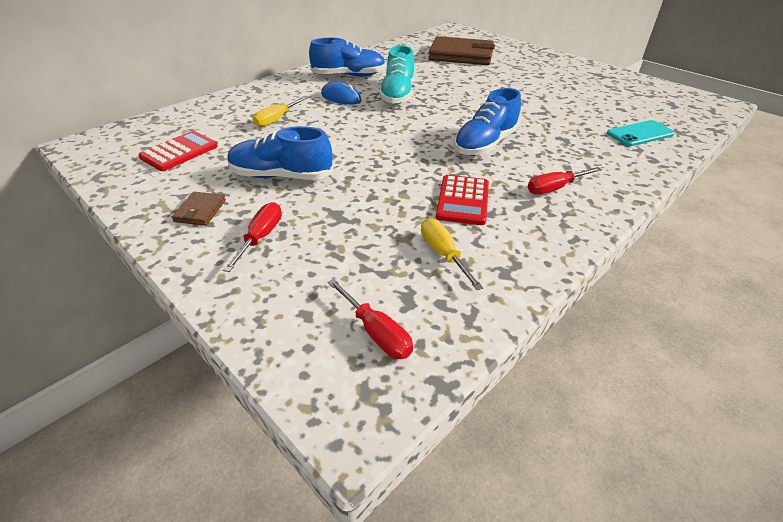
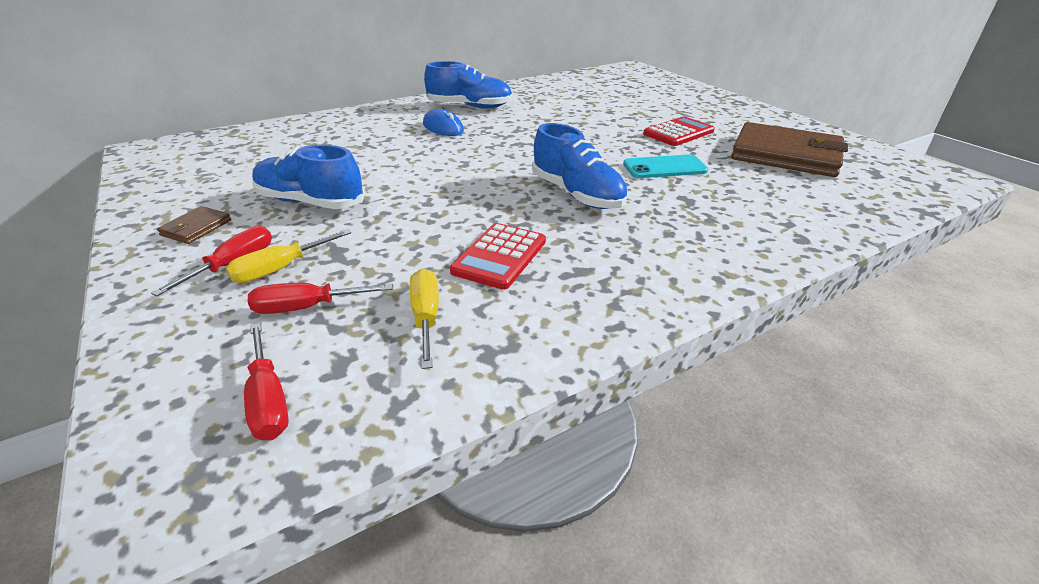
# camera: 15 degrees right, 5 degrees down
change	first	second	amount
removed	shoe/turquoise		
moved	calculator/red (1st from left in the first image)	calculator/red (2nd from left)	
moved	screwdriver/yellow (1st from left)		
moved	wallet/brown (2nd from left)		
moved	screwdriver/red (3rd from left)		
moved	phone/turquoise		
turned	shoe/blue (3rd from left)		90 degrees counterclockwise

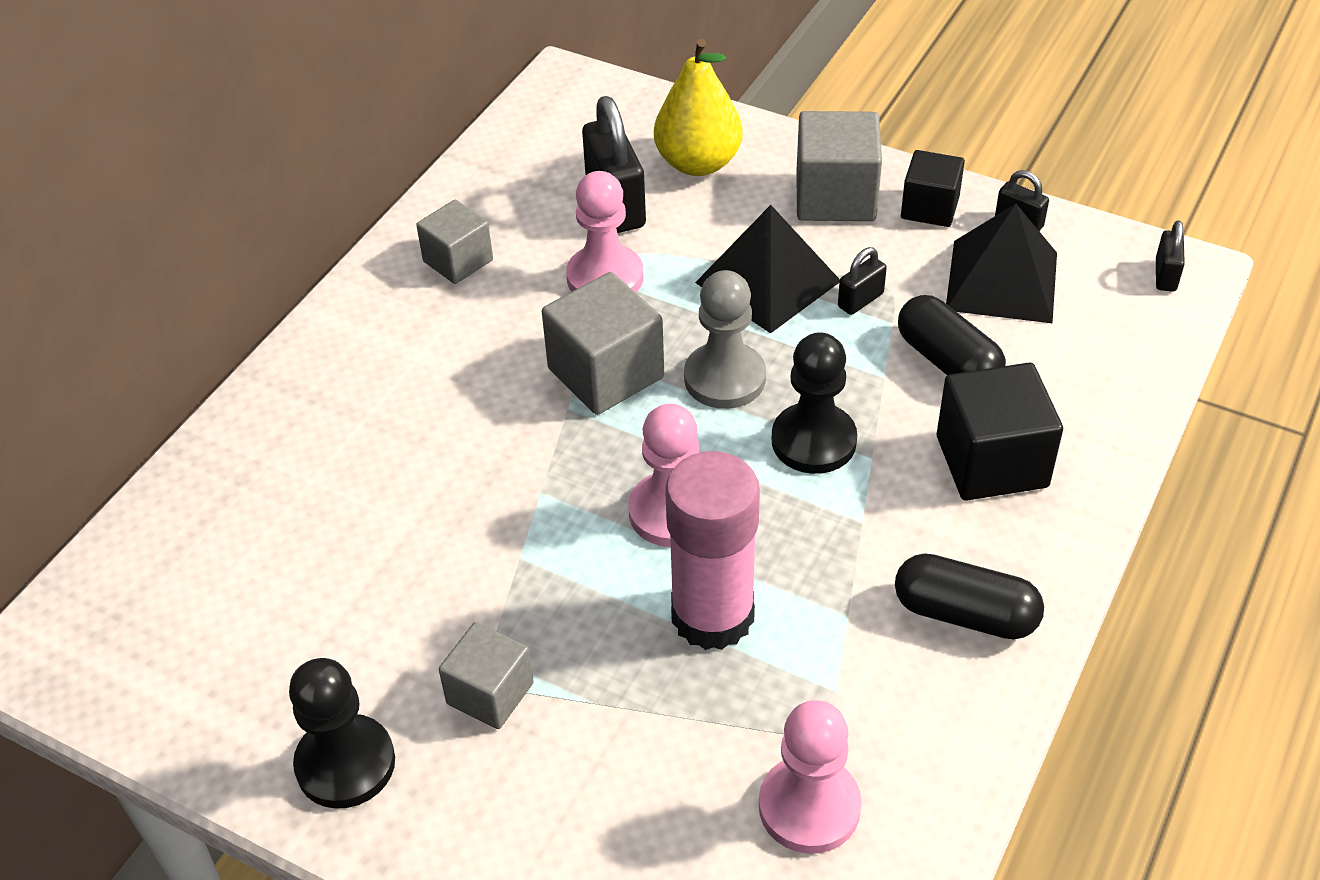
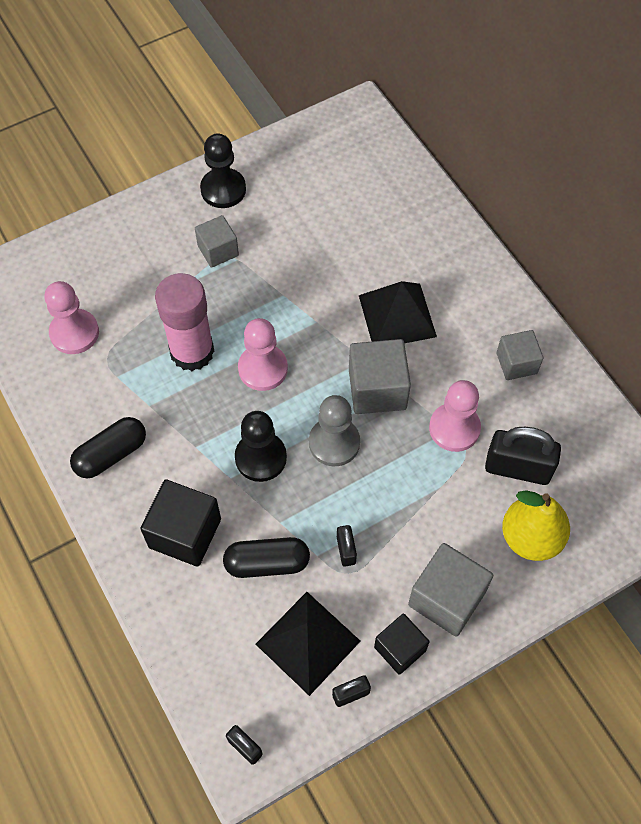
# camera: 120 degrees right, 15 degrees up
change	first	second	amount
moved	pyramid/black (1st from left in the first image)	pyramid/black (2nd from left)	

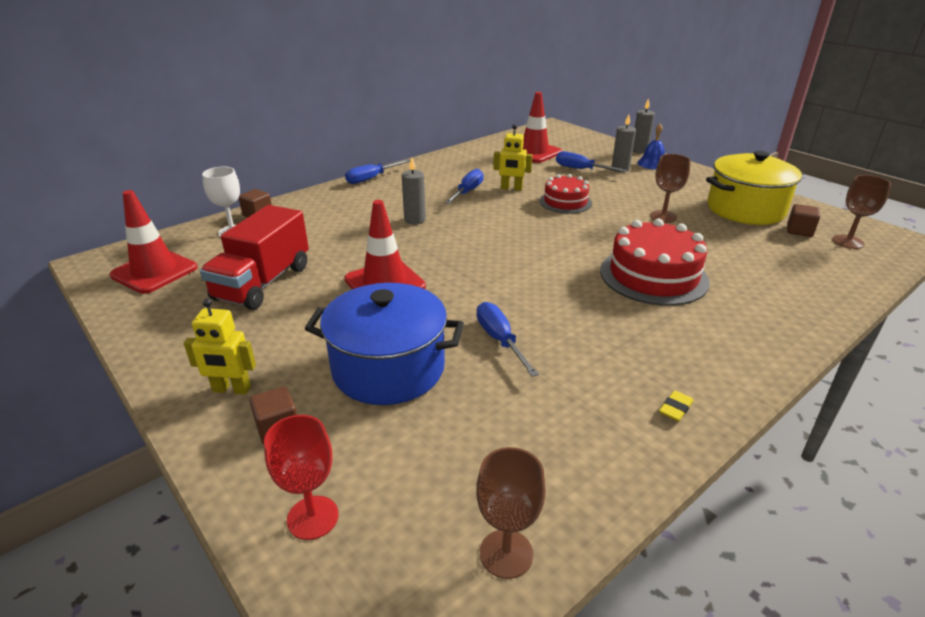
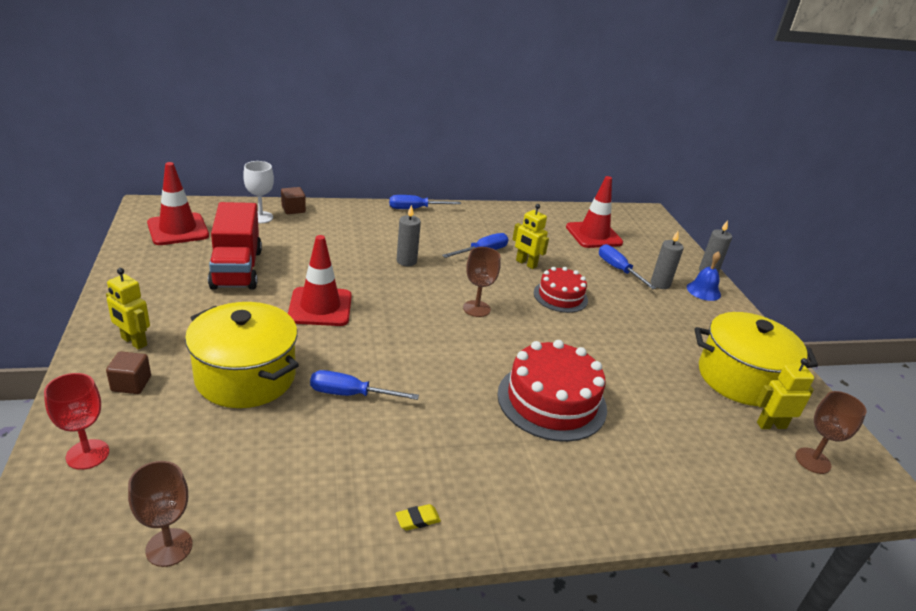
# camera: 25 degrees right, 0 degrees up
change	first	second	amount
moved	goblet/brown (2nd from left)		
replaced	cube/brown (3rd from left)	robot/yellow (3rd from left)	
recoloured	pot/blue	pot/yellow (1st from left)	
turned	truck/red		60 degrees counterclockwise
turned	screwdriver/blue (3rd from left in the first image)	screwdriver/blue (1st from left)	90 degrees counterclockwise

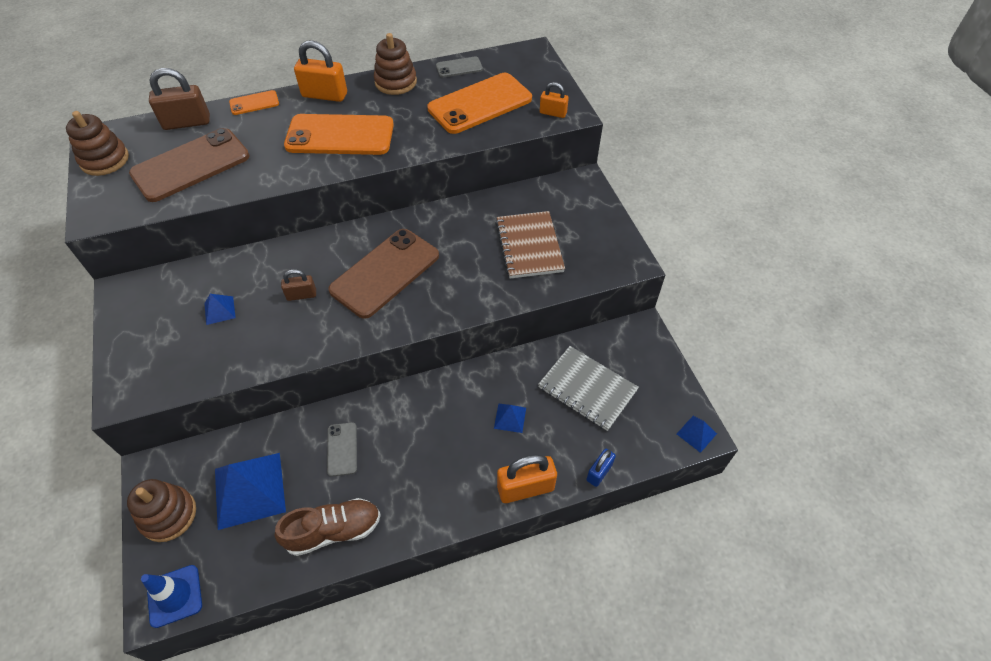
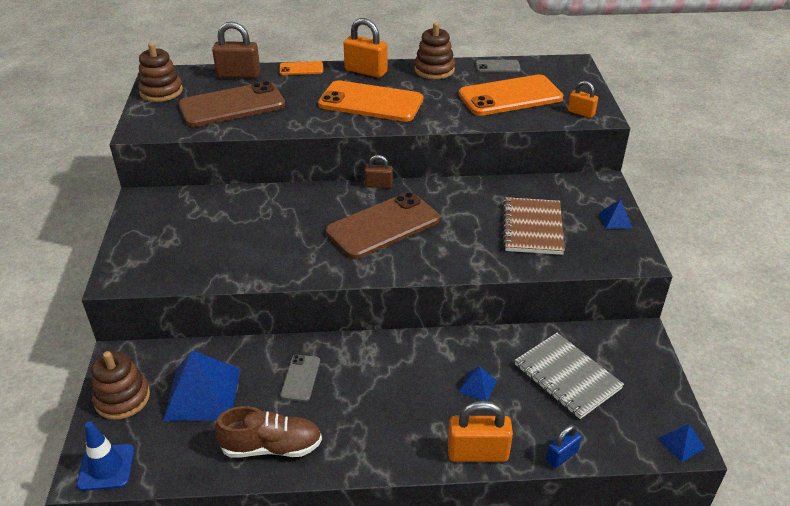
# camera: 15 degrees right, 15 degrees down
change	first	second	amount
moved	pyramid/blue (1st from left in the first image)	pyramid/blue (3rd from left)	
moved	padlock/brown (2nd from left)		

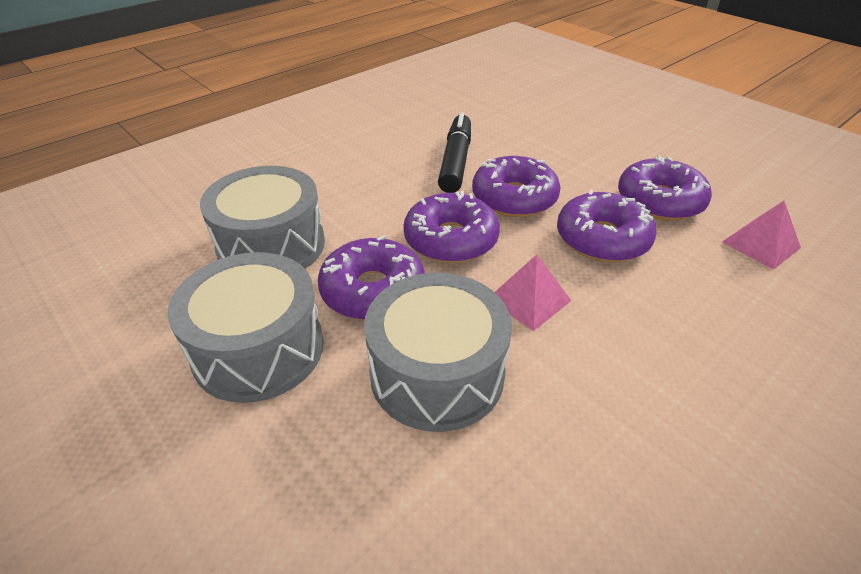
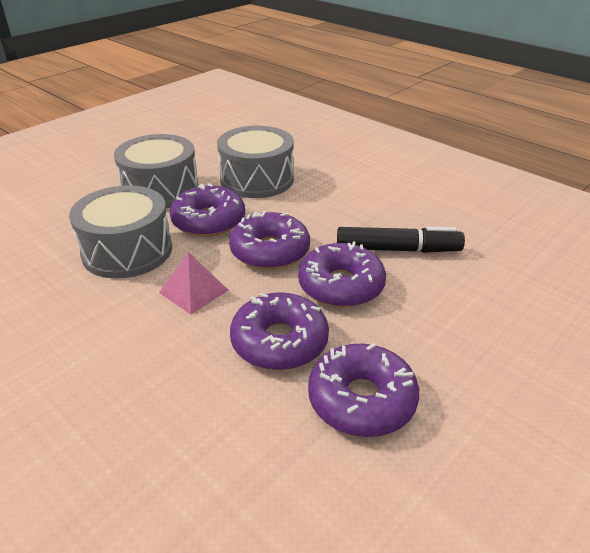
# camera: 85 degrees right, 5 degrees down
change	first	second	amount
removed	pyramid/pink (2nd from left)		

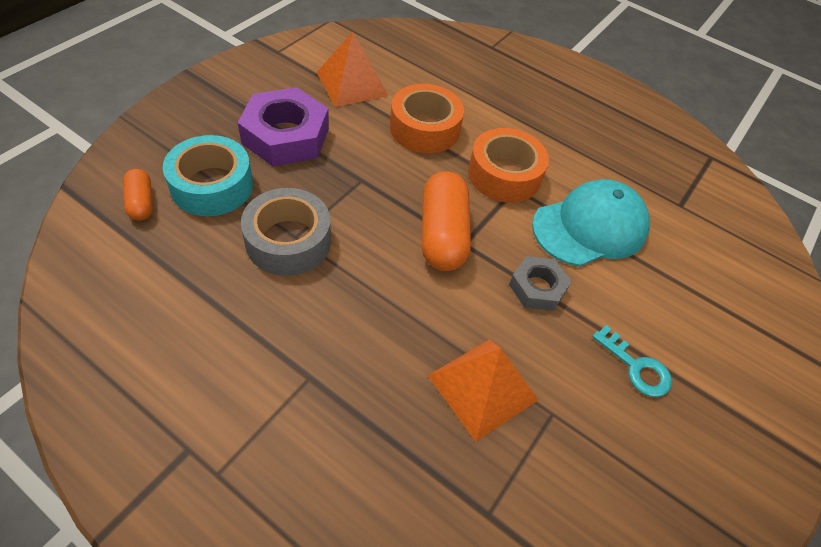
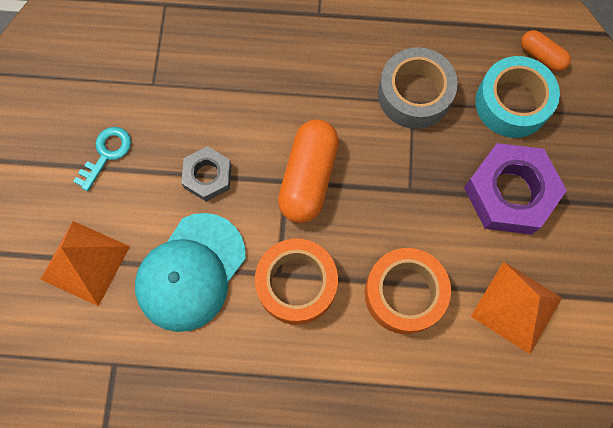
# camera: 155 degrees right, 20 degrees up
change	first	second	amount
moved	pyramid/orange (2nd from left in the first image)	pyramid/orange (1st from left)	
turned	capsule/orange (2nd from left in the first image)	capsule/orange (1st from left)	45 degrees clockwise
turned	key/turquoise		105 degrees clockwise

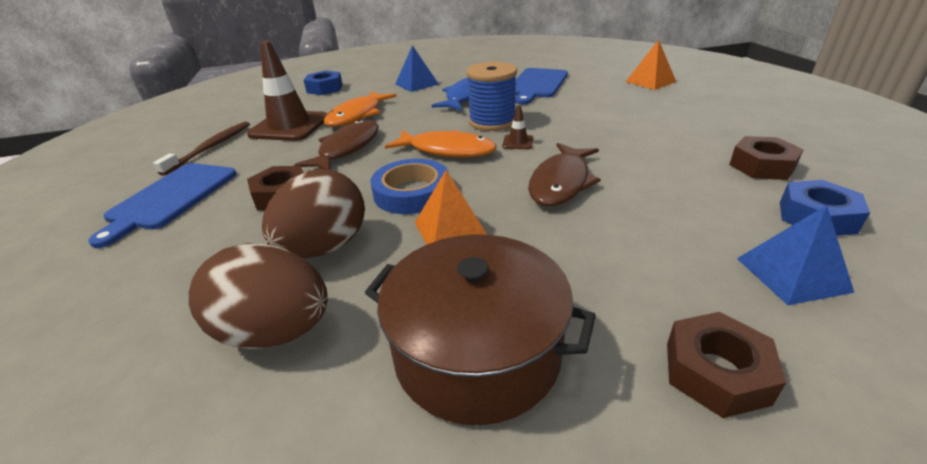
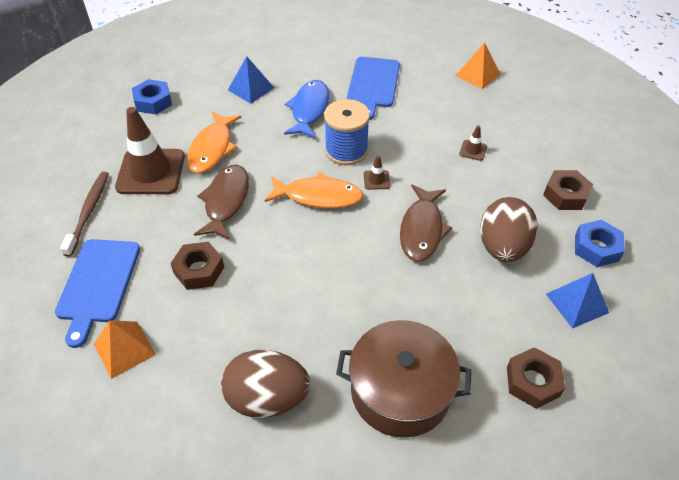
# camera: 15 degrees left, 15 degrees up
change	first	second	amount
removed	tape/blue		
added		traffic cone/brown (3rd from left)	
moved	egg/brown (2nd from left)		
moved	pyramid/orange (1st from left)		

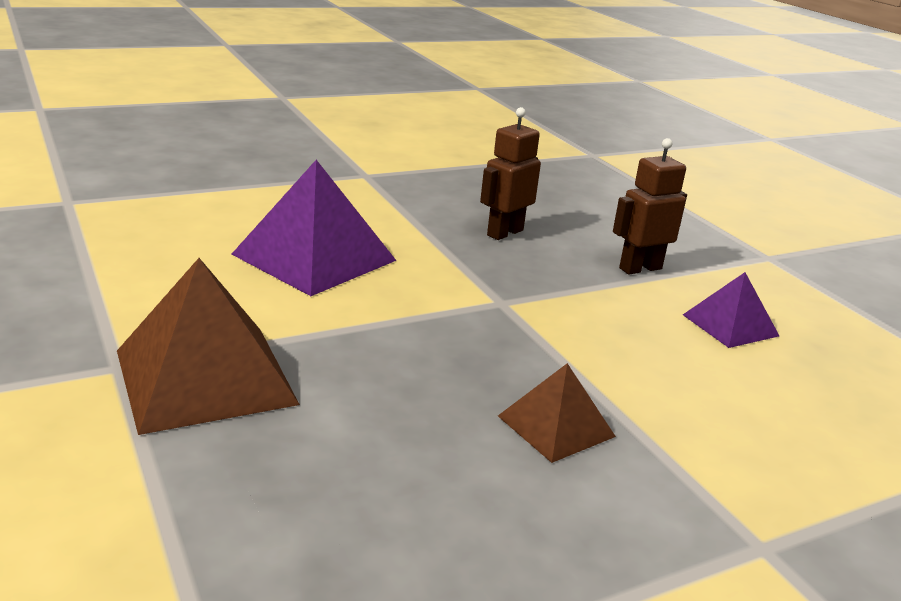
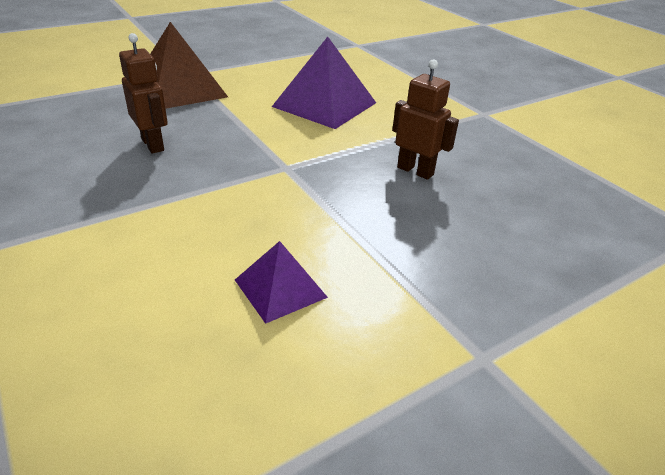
# camera: 85 degrees right, 10 degrees up
change	first	second	amount
removed	pyramid/brown (2nd from left)		
moved	robot/brown (2nd from left in the first image)	robot/brown (1st from left)	

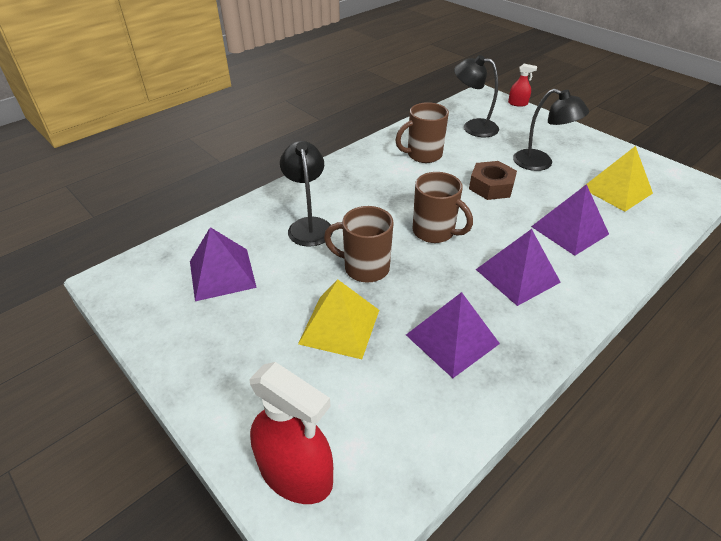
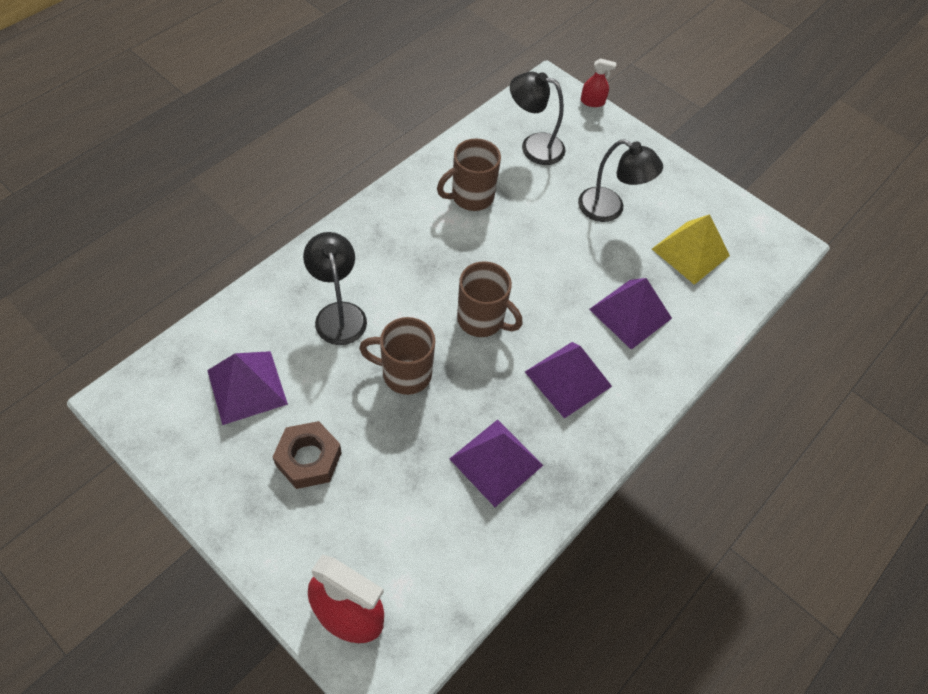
# camera: 10 degrees left, 15 degrees up
change	first	second	amount
removed	pyramid/yellow (1st from left)		
moved	nut/brown		

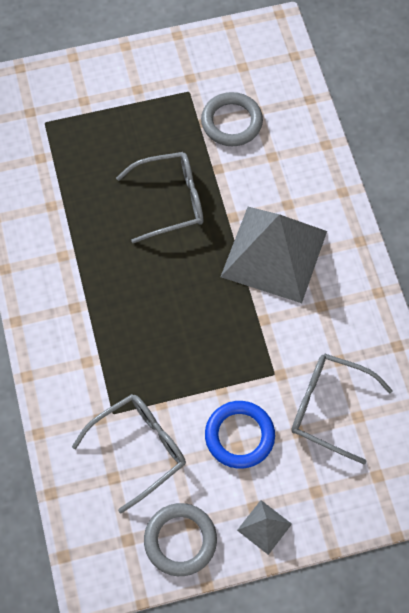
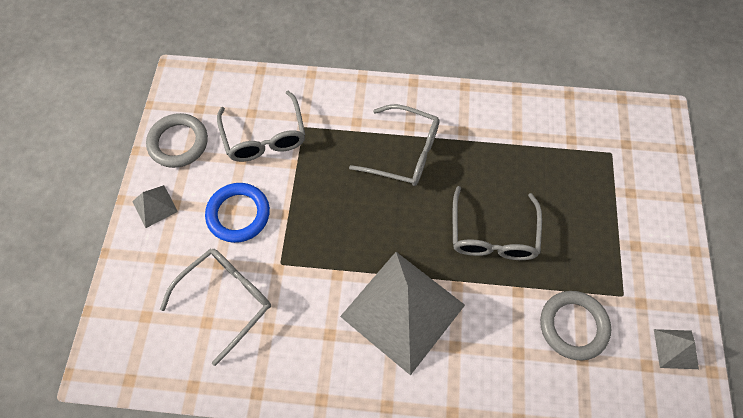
# camera: 110 degrees right, 0 degrees up
change	first	second	amount
added		glasses/grey (3rd from left)	
added		pyramid/grey (3rd from left)	

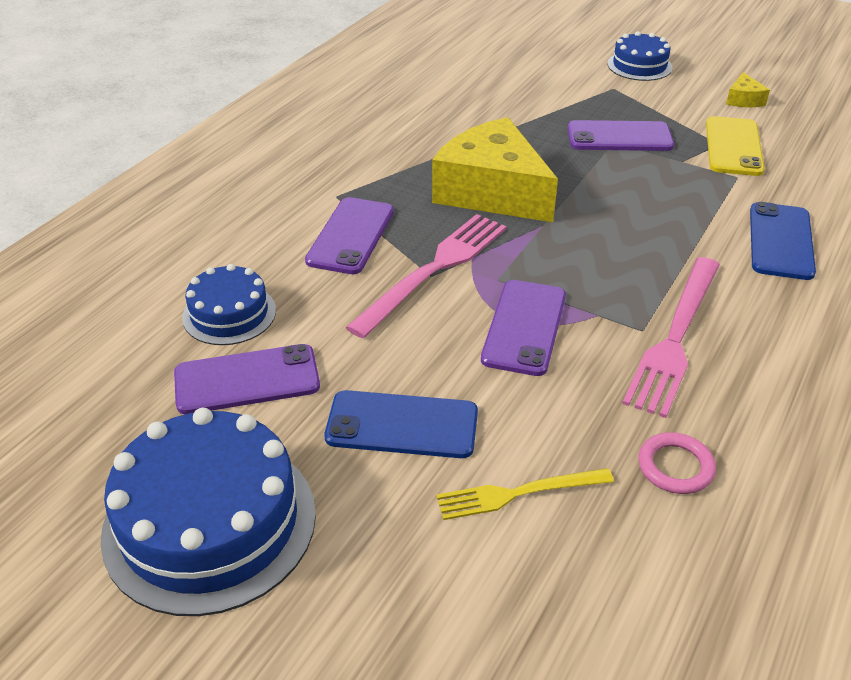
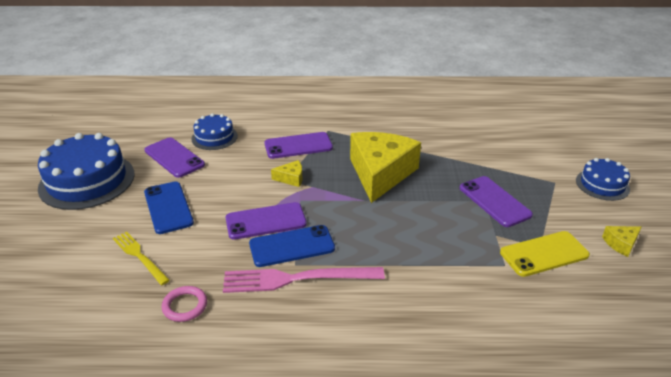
# camera: 60 degrees right, 5 degrees down
change	first	second	amount
moved	phone/blue (2nd from left)		
replaced	fork/pink (1st from left)	cheese/yellow (1st from left)	

